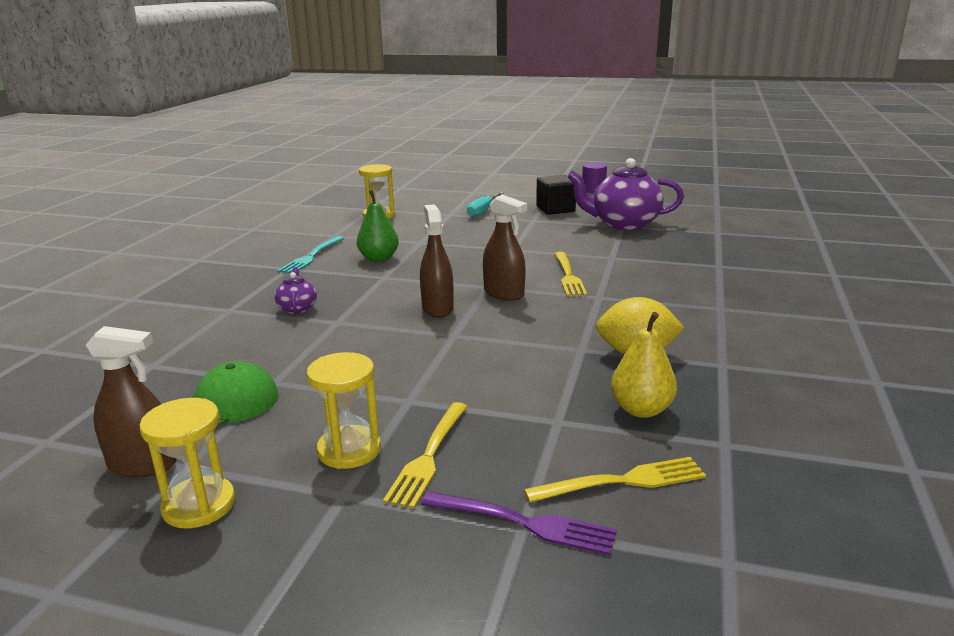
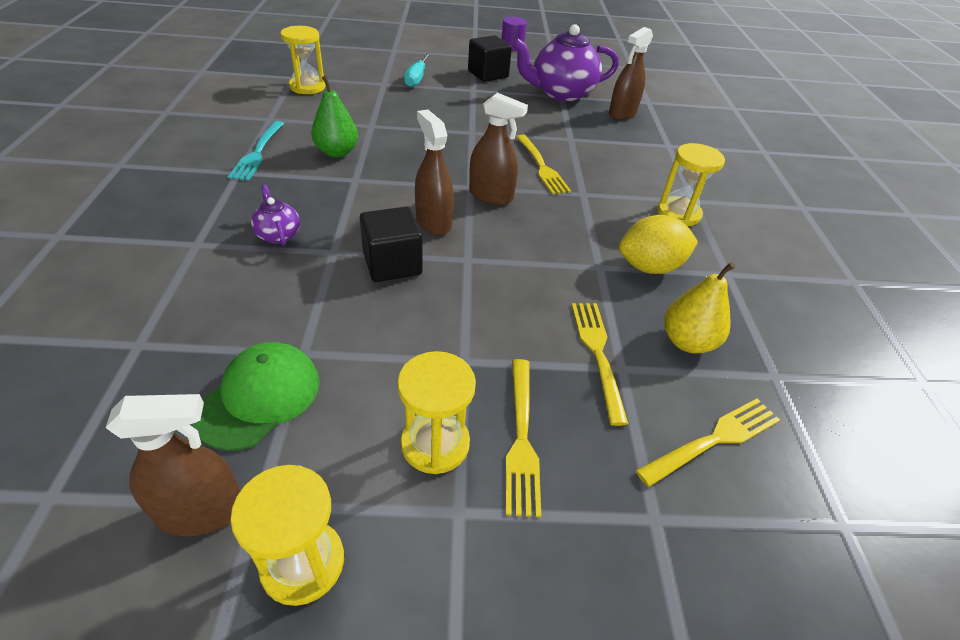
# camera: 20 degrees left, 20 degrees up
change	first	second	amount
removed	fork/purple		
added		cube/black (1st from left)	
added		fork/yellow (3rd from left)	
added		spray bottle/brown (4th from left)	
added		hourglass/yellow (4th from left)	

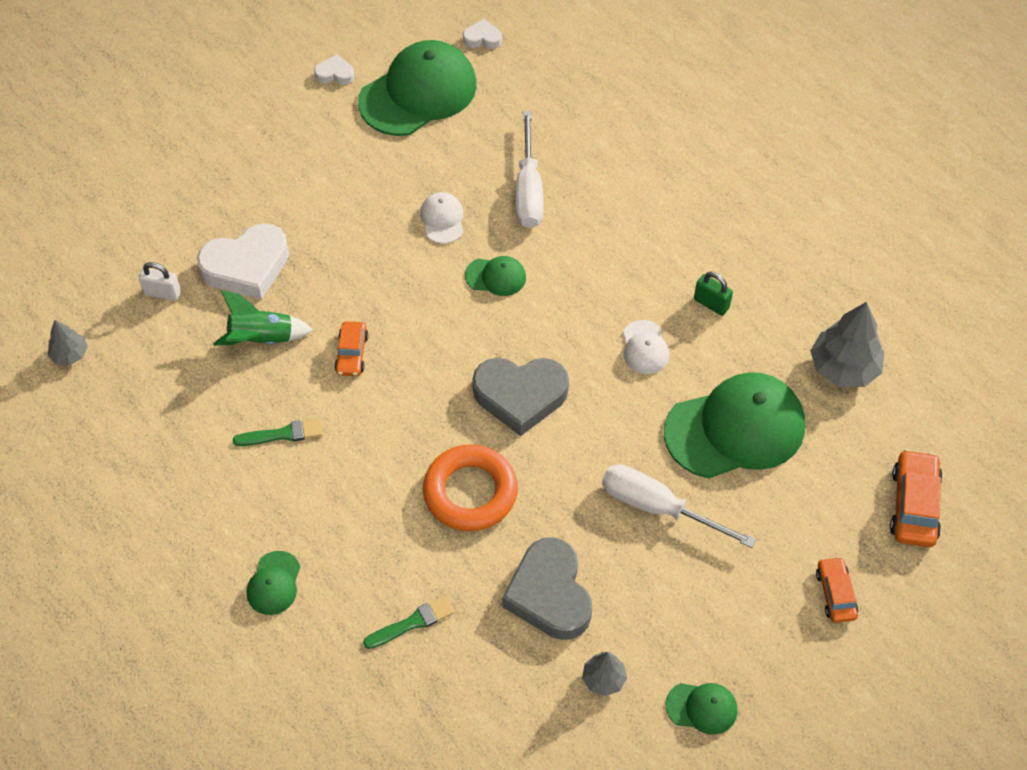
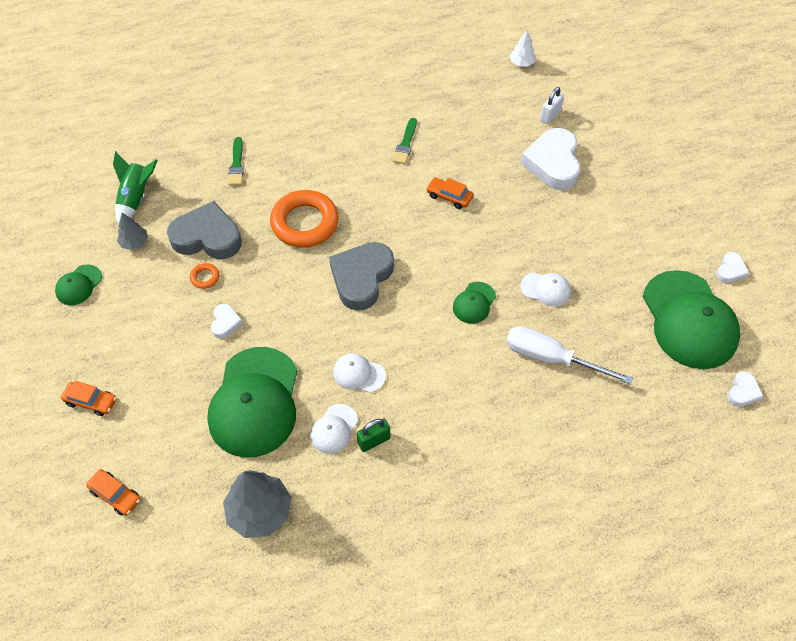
# camera: 115 degrees right, 0 degrees up
change	first	second	amount
removed	cap/green (1st from left)		
added		ring/orange (1st from left)	
added		cap/white (1st from left)	
moved	rocket/green		
replaced	screwdriver/white (2nd from left)	heart/white (1st from left)	
recoloured	tree/grey (1st from left)	tree/white	
resized	car/orange (3rd from left in the first image)	car/orange (2nd from left)	x0.64

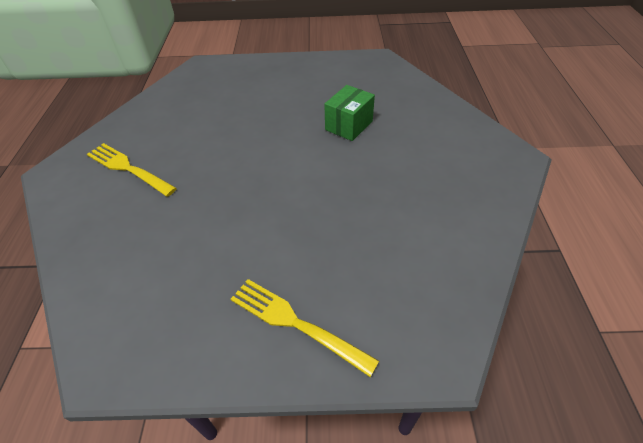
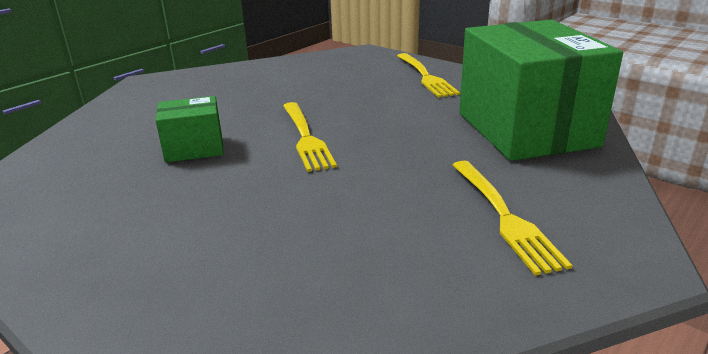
# camera: 140 degrees left, 20 degrees down
change	first	second	amount
added		fork/yellow (1st from left)	
added		box/green (2nd from left)	

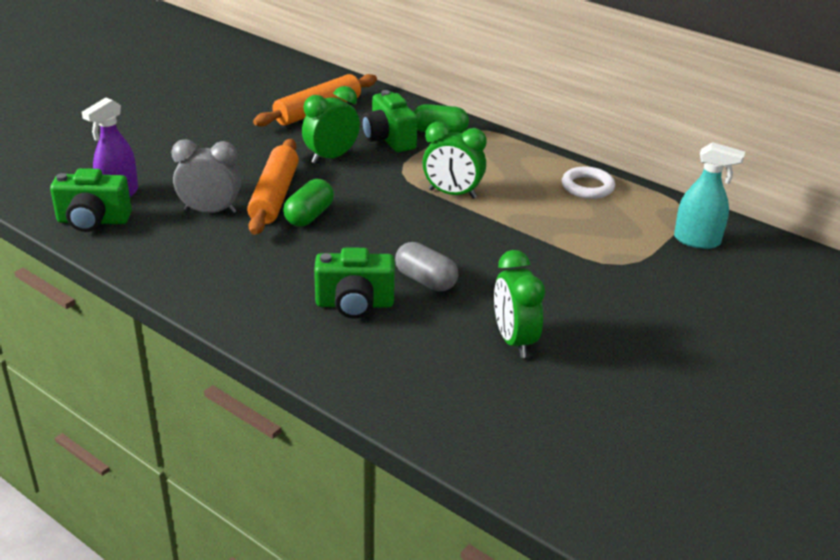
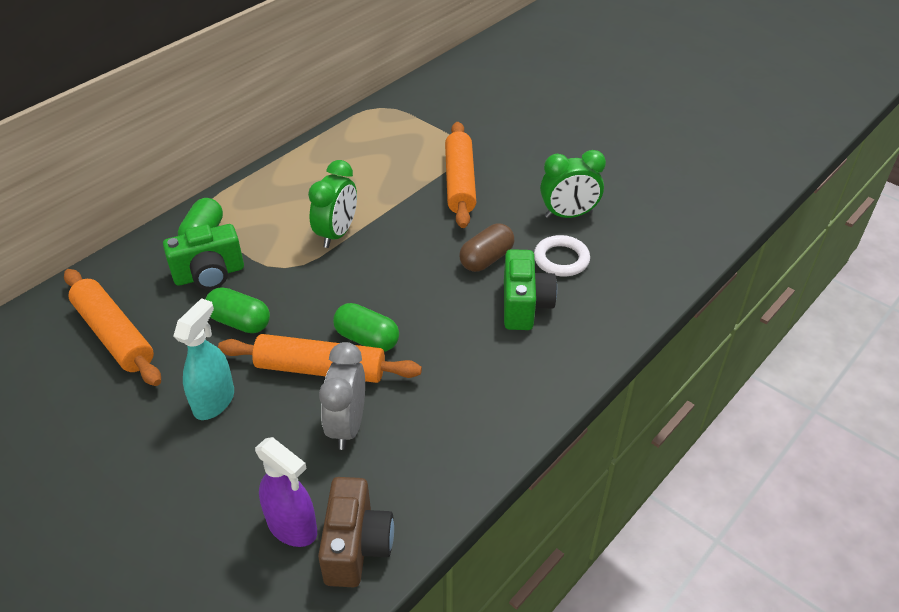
# camera: 85 degrees left, 10 degrees up
change	first	second	amount
added		rolling pin/orange (3rd from left)	
moved	ring/white		
moved	spray bottle/turquoise		
replaced	clock/green (1st from left)	capsule/green (2nd from left)	
recoloured	camera/green (1st from left)	camera/brown	
recoloured	capsule/grey	capsule/brown	

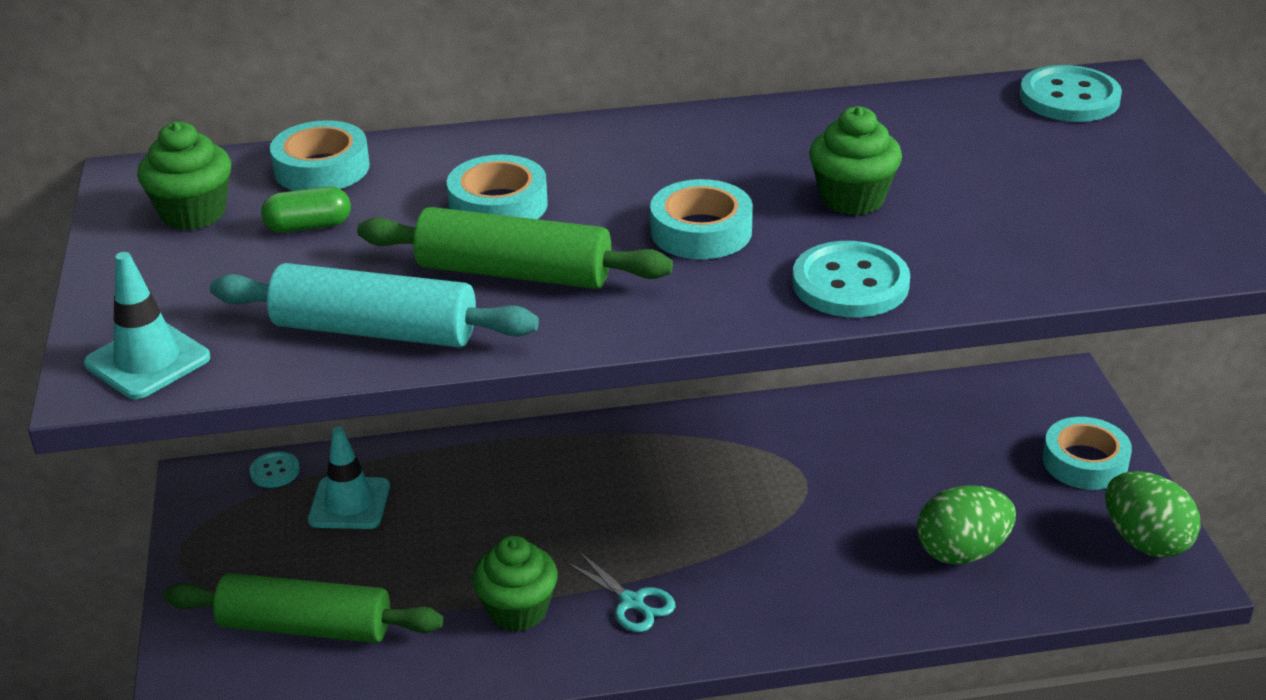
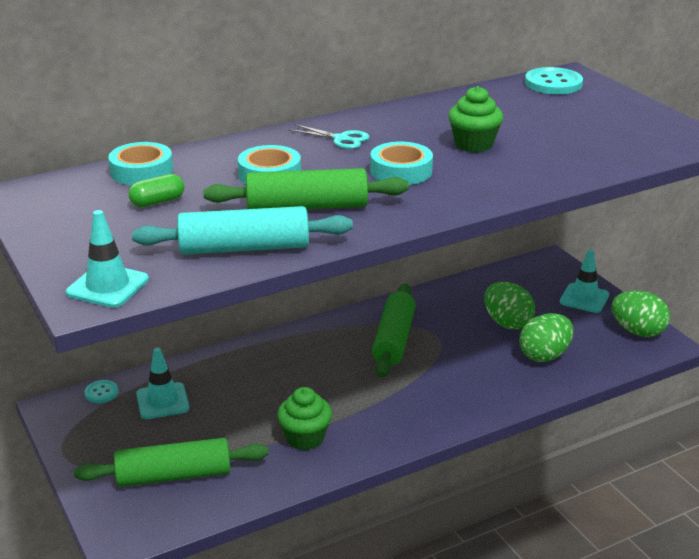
# camera: 20 degrees left, 5 degrees down
change	first	second	amount
removed	cupcake/green (1st from left)		
removed	button/turquoise (2nd from left)		
added		rolling pin/green (3rd from left)	
added		egg/green (1st from left)	
moved	scissors/turquoise		
replaced	tape/turquoise (4th from left)	traffic cone/turquoise (3rd from left)	

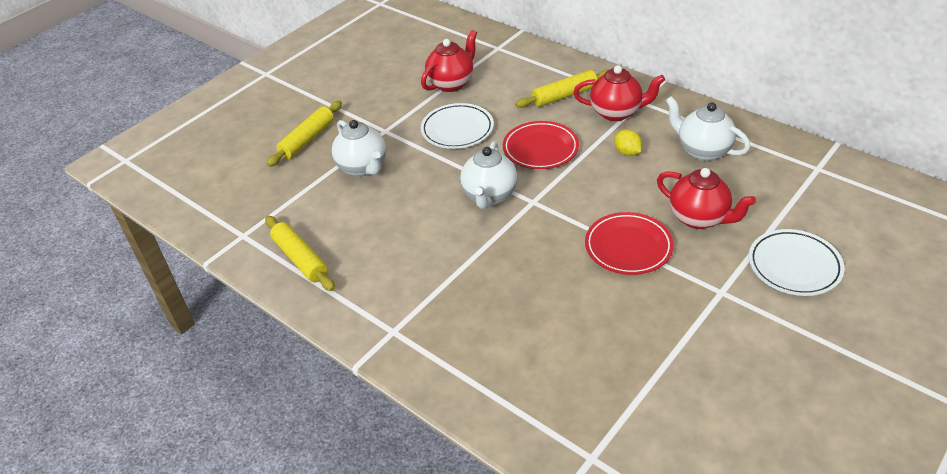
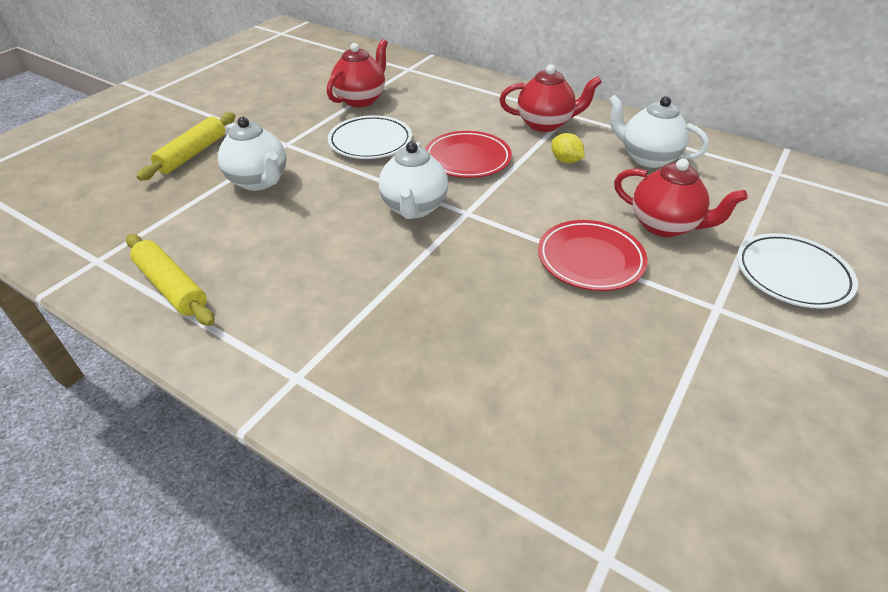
# camera: 10 degrees left, 0 degrees up
change	first	second	amount
removed	rolling pin/yellow (3rd from left)		

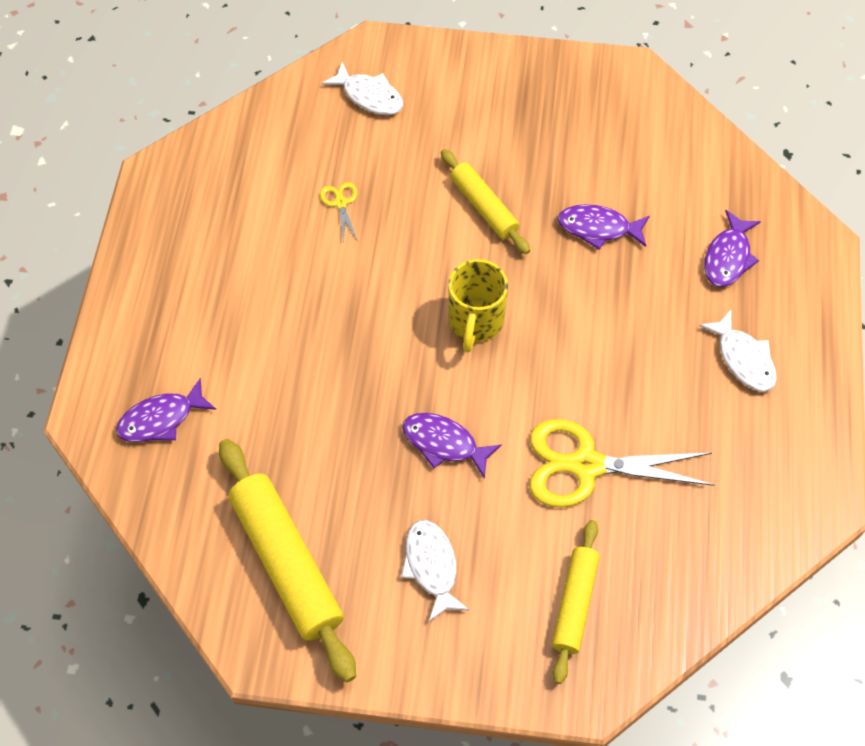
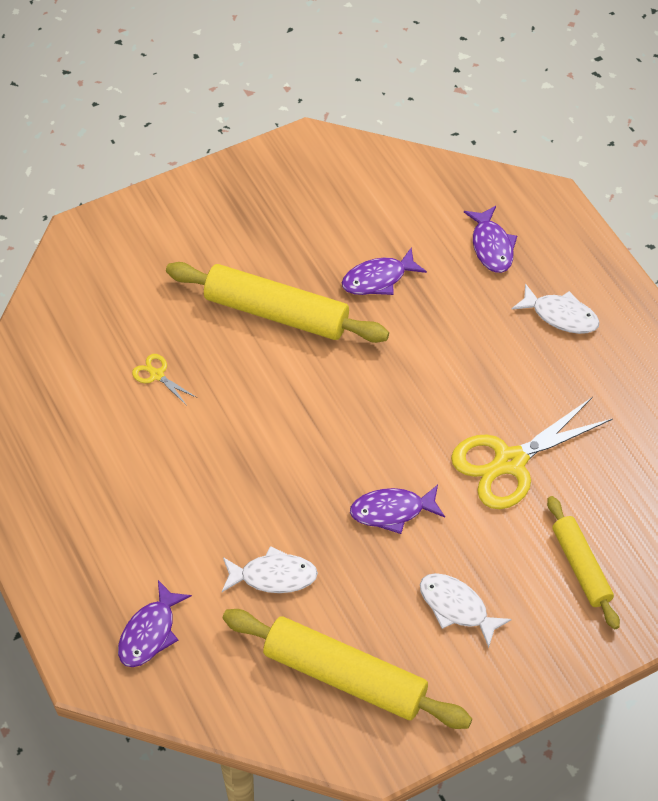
# camera: 35 degrees left, 5 degrees down
change	first	second	amount
removed	mug/yellow		
moved	fish/white (1st from left)		
resized	rolling pin/yellow (2nd from left in the first image)	rolling pin/yellow (1st from left)	x1.67

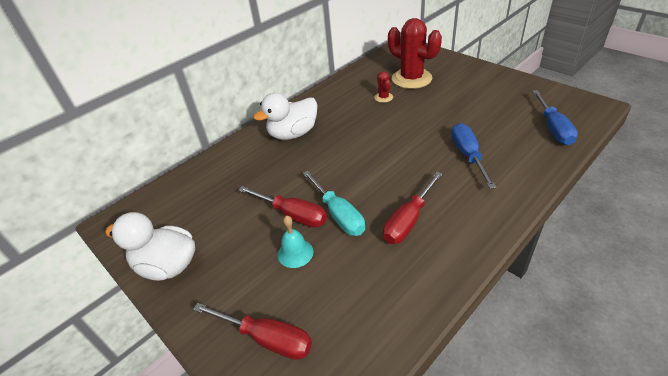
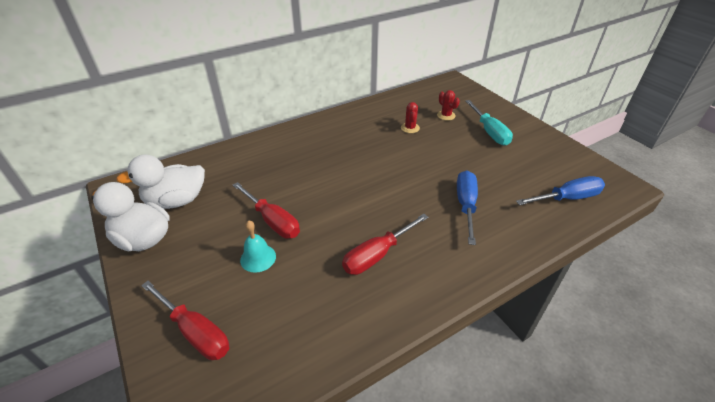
# camera: 10 degrees right, 0 degrees up
change	first	second	amount
moved	duck/white (2nd from left)		
moved	screwdriver/turquoise		
turned	screwdriver/blue (2nd from left)		120 degrees counterclockwise
resized	cactus/red (2nd from left)		x0.45

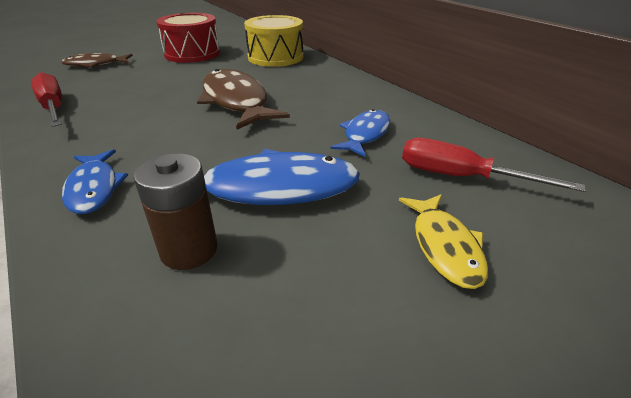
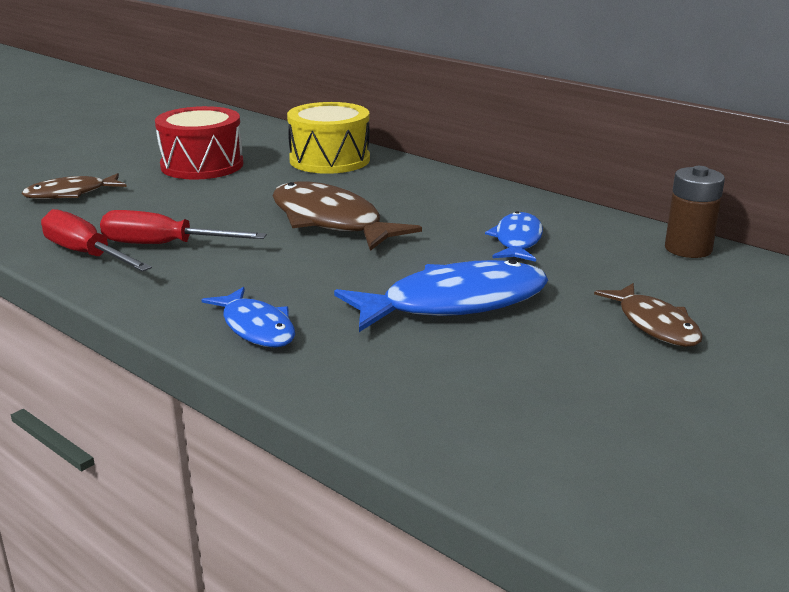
# camera: 15 degrees left, 10 degrees down
change	first	second	amount
moved	battery/brown		
moved	screwdriver/red (2nd from left)		
recoloured	fish/yellow	fish/brown (3rd from left)	

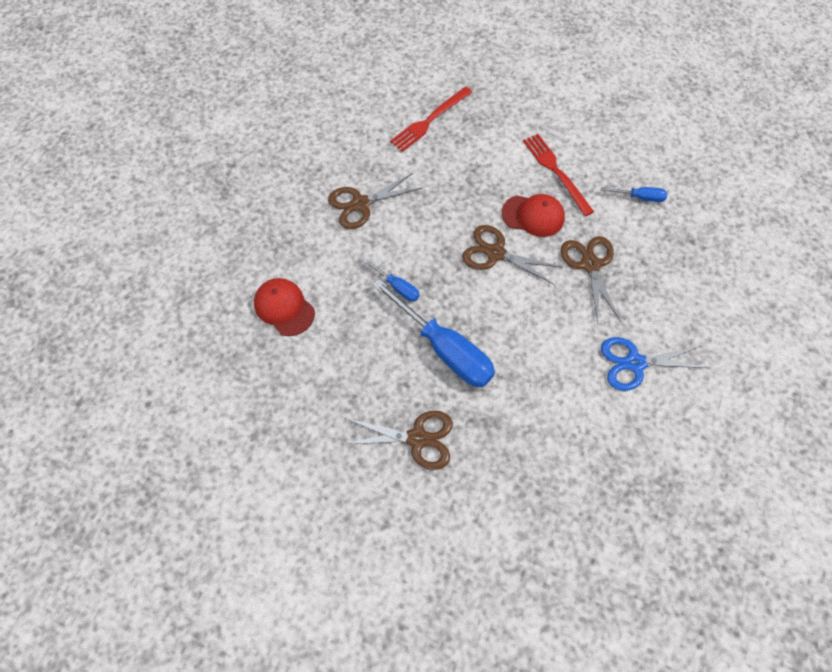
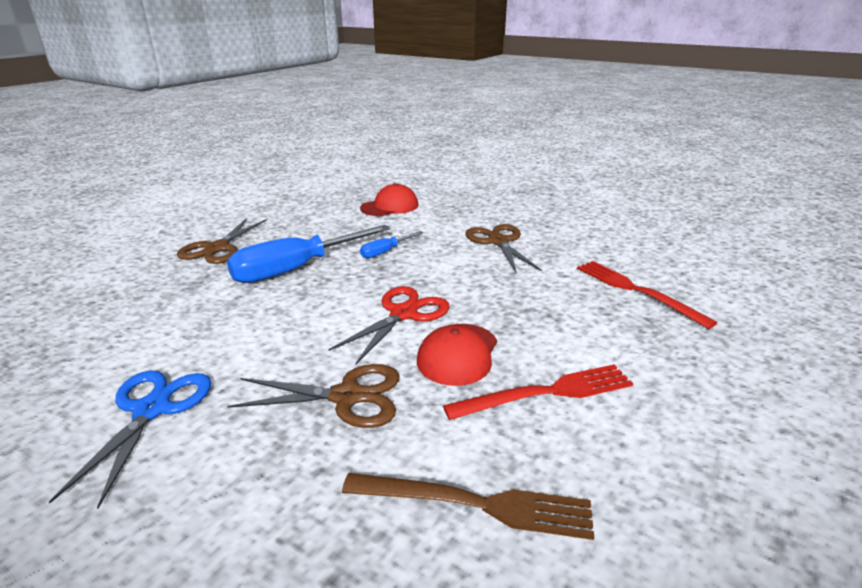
# camera: 100 degrees right, 35 degrees down
change	first	second	amount
replaced	screwdriver/blue (3rd from left)	fork/brown	
recoloured	scissors/brown (3rd from left)	scissors/red	

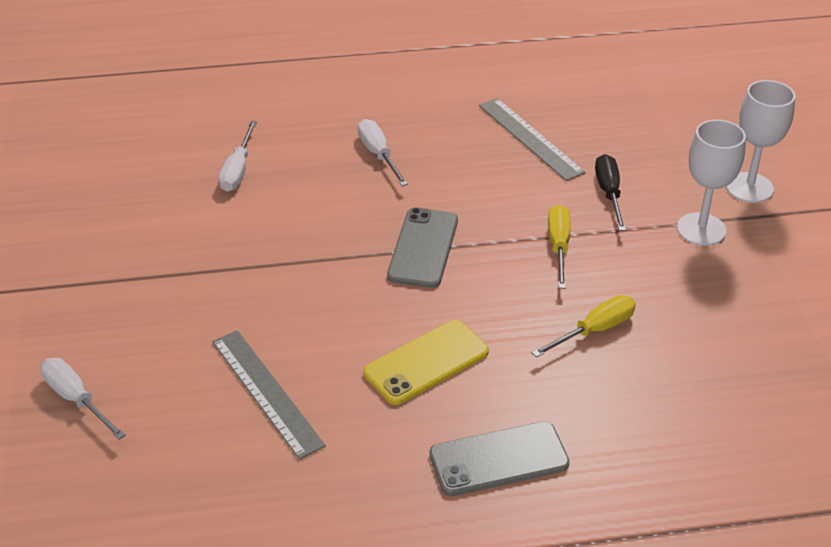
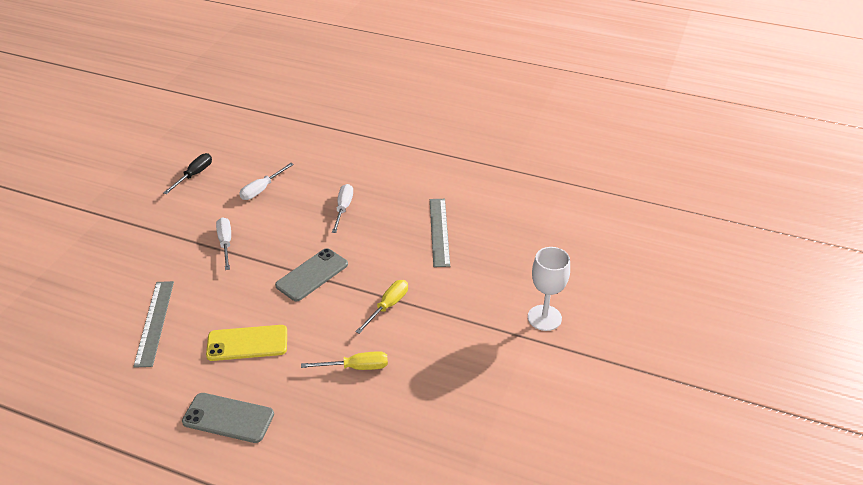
# camera: 30 degrees right, 0 degrees up
change	first	second	amount
removed	goblet/white (1st from left)		
moved	screwdriver/white (1st from left)		
moved	screwdriver/black		

